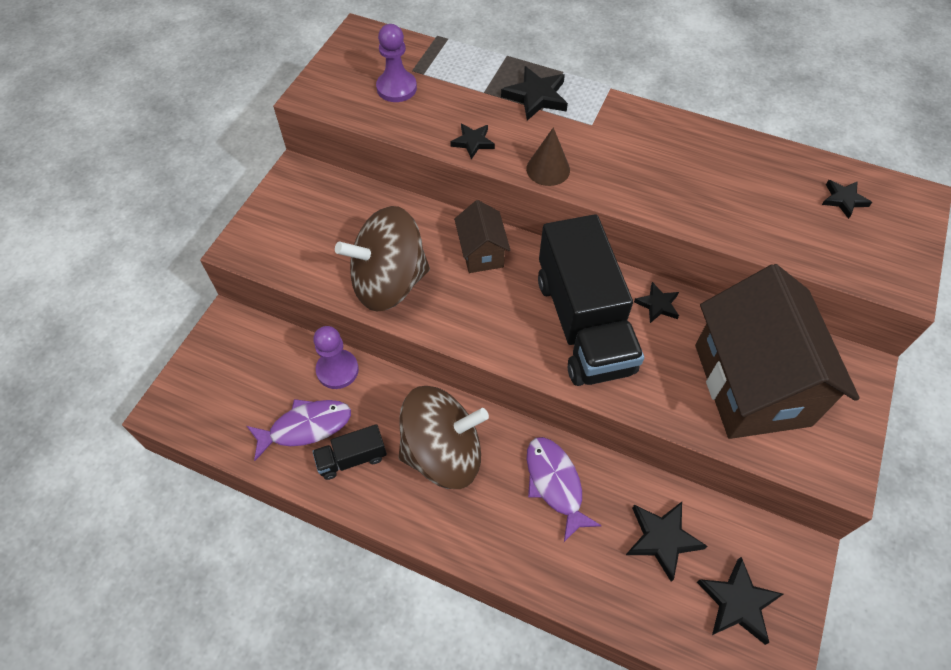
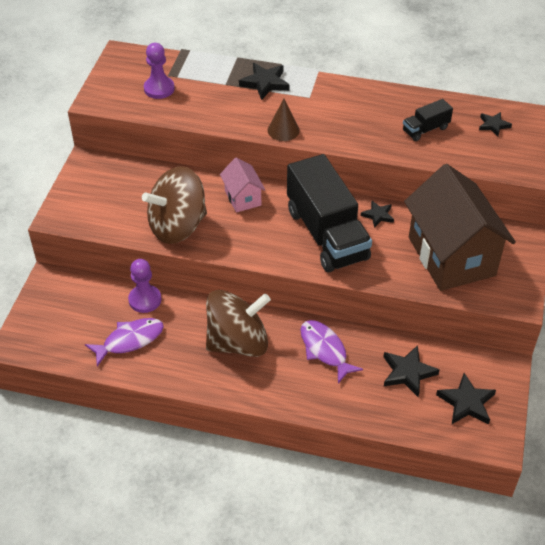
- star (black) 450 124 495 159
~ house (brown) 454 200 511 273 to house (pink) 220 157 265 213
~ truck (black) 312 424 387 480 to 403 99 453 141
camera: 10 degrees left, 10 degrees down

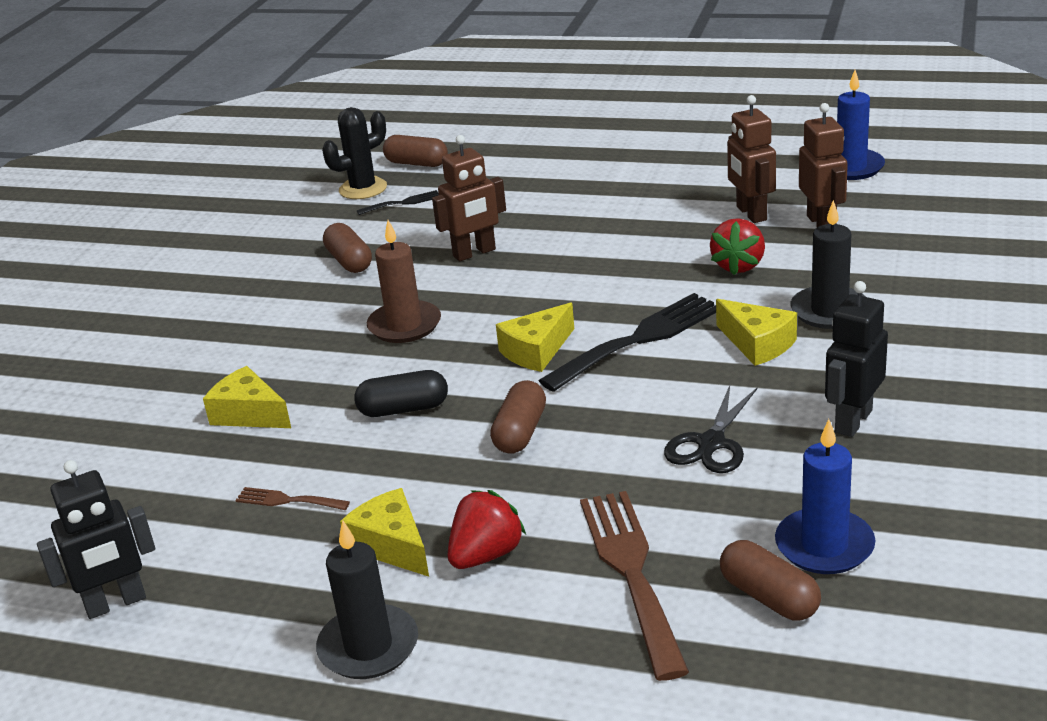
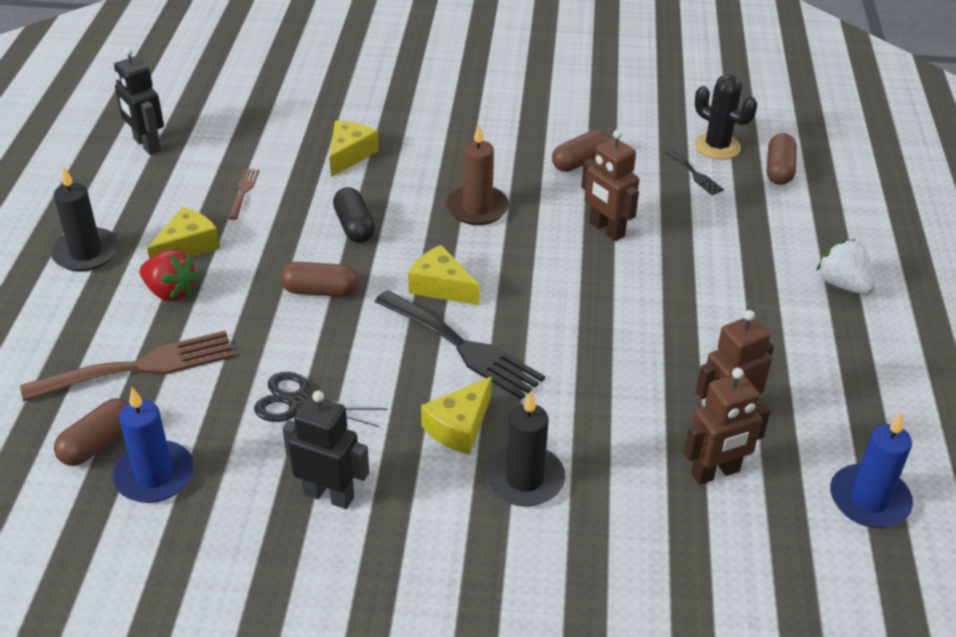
- strawberry (red) 710 218 765 275
+ strawberry (white) 816 239 875 294
camera: 75 degrees right, 10 degrees up

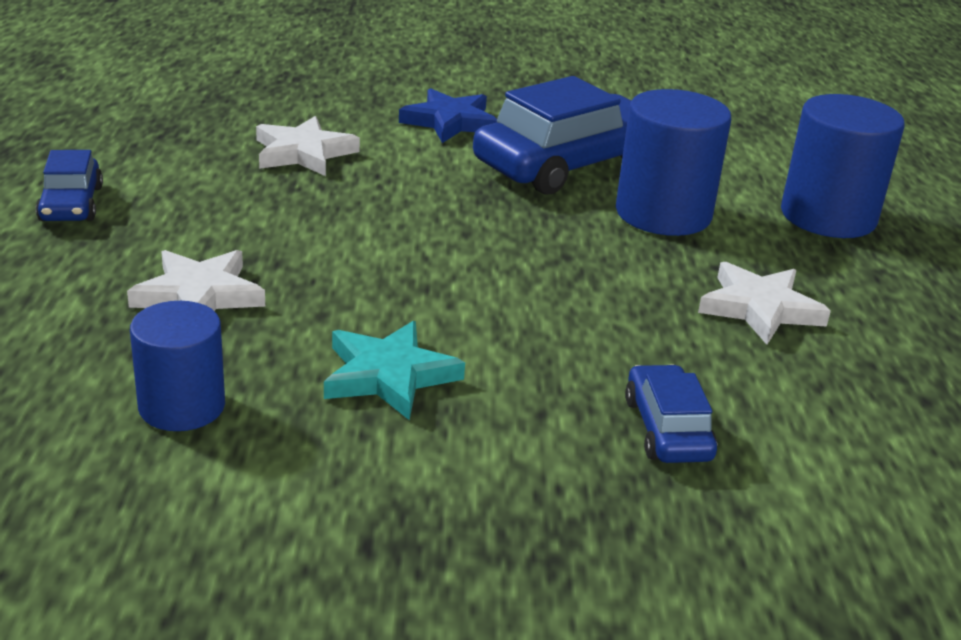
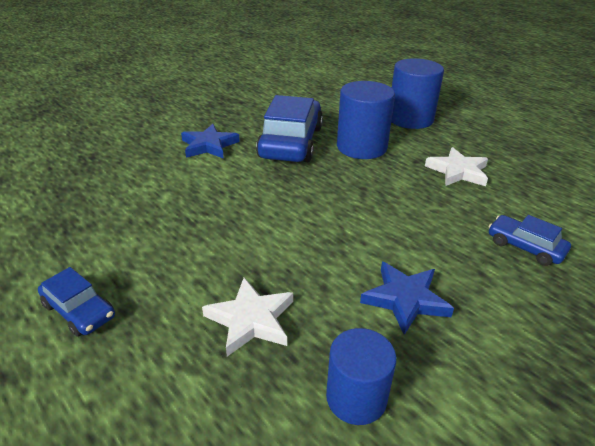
- star (white) 256 116 360 176
~ star (turquoise) 324 321 465 420 to star (blue) 360 262 454 335
camera: 40 degrees left, 5 degrees up

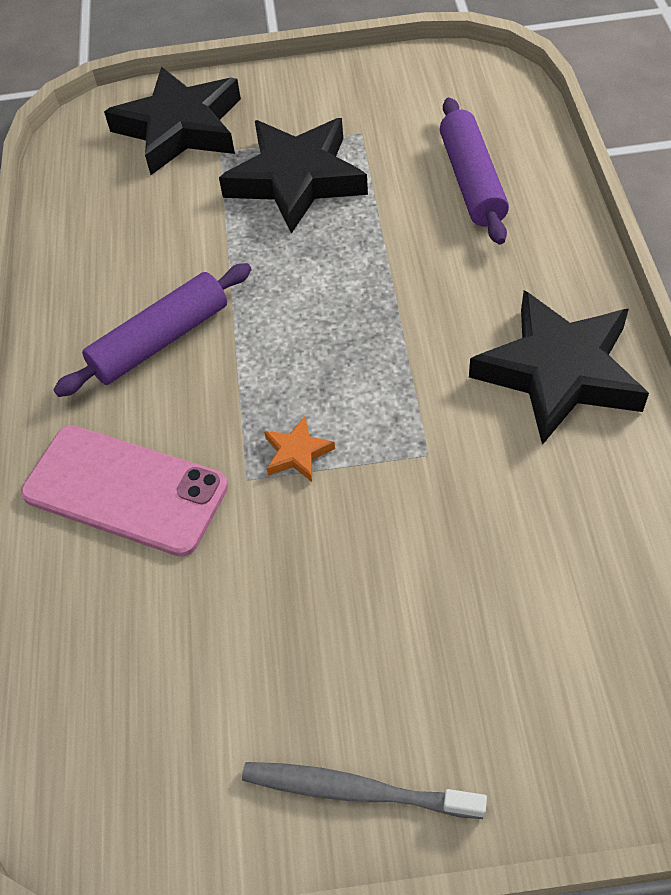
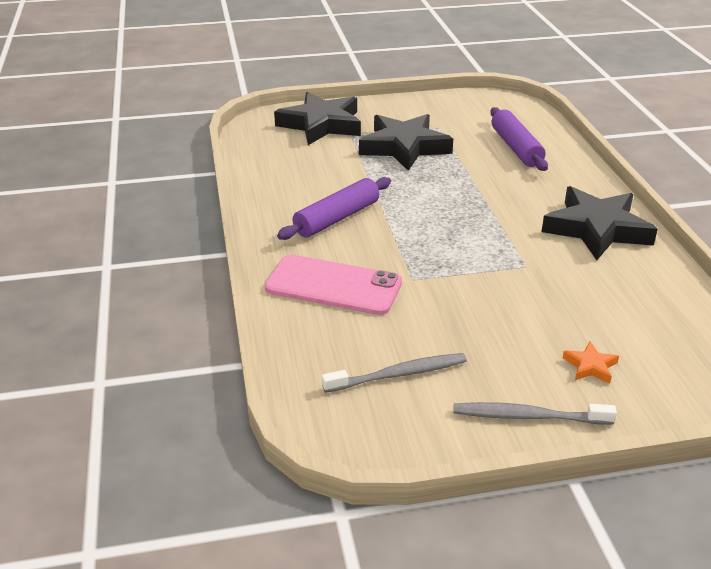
~ star (orange) 264 416 335 482 to 563 342 619 384
+ toothbrush (grey) 322 353 467 393
camera: 10 degrees left, 20 degrees down

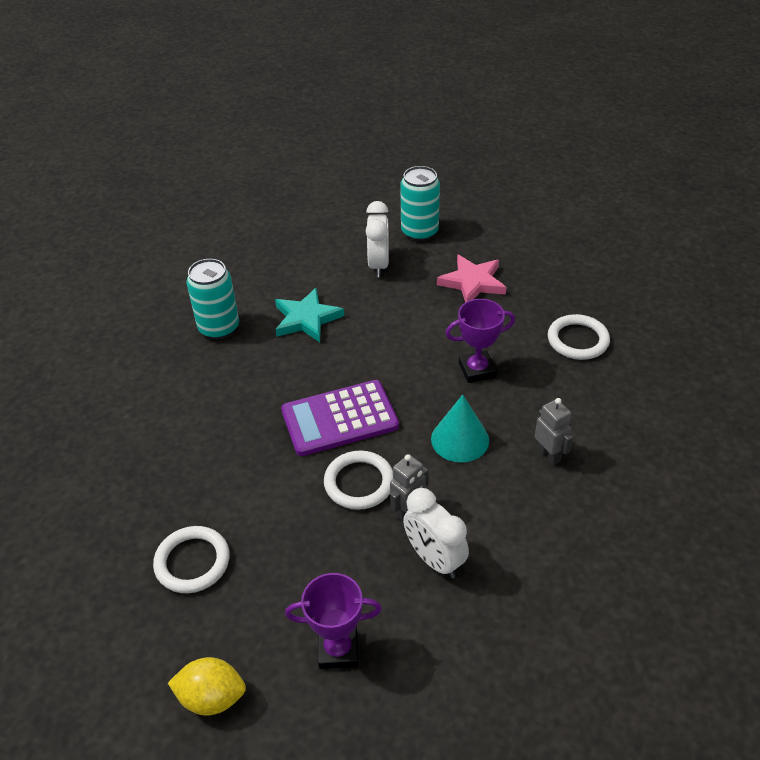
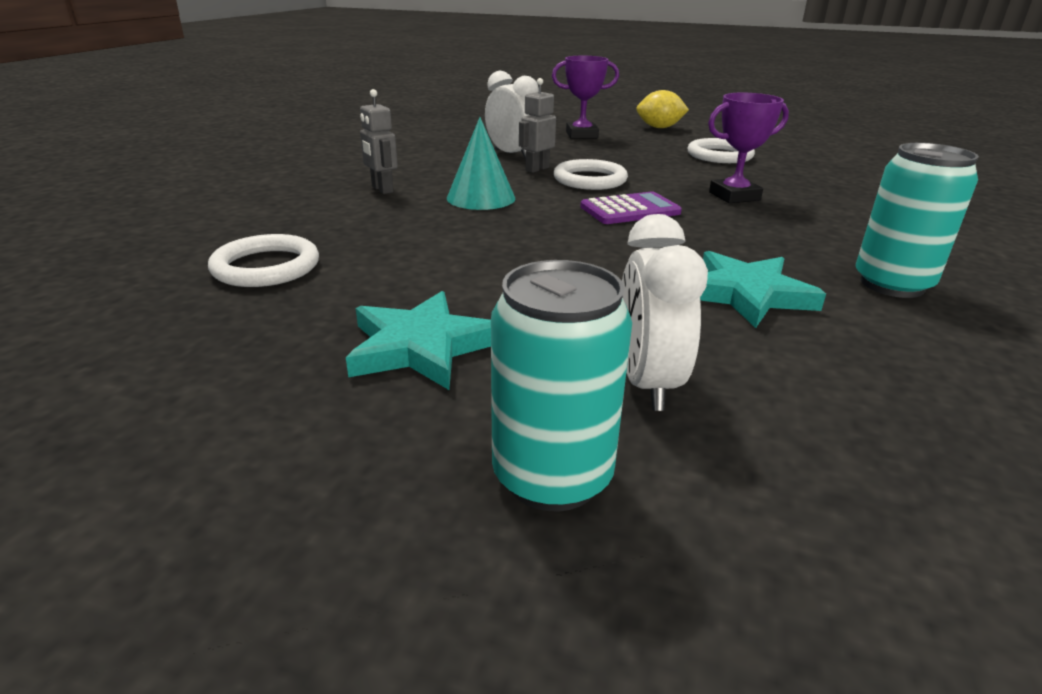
~ star (pink) 437 254 506 302 to star (turquoise) 346 291 491 390
~ trophy (purple) 445 299 515 383 to 708 93 789 203
~ calculator (purple) 281 380 399 456 = 580 191 682 224 x0.66
camera: 175 degrees right, 15 degrees down

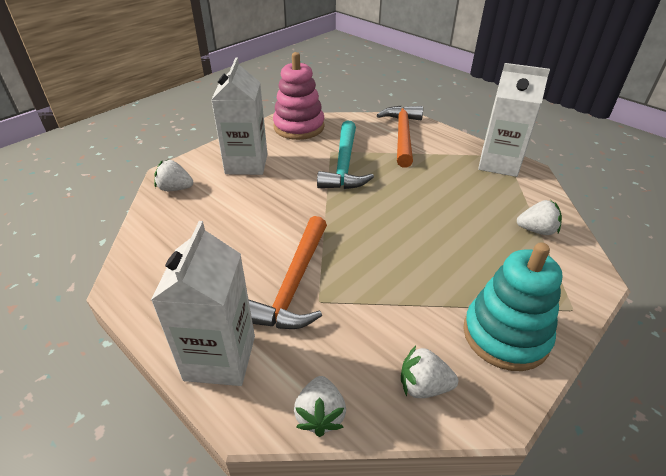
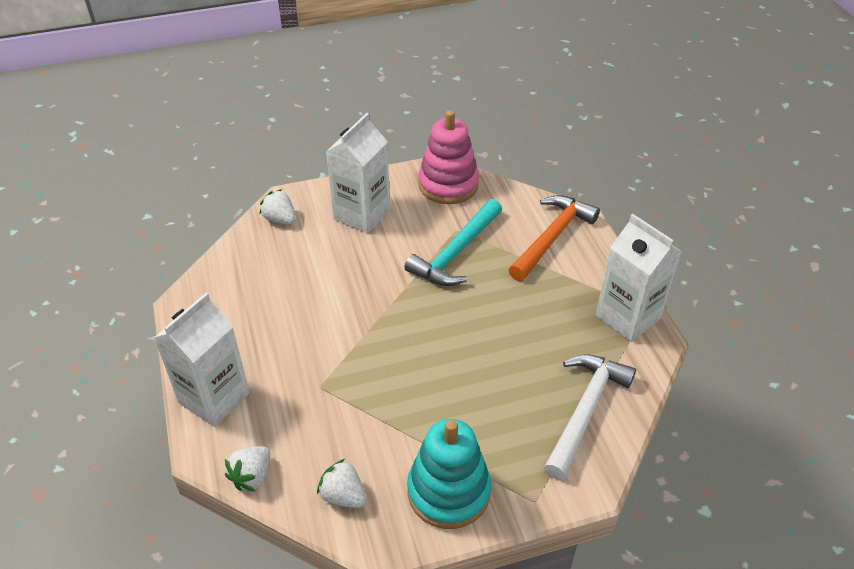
~ strawberry (white) 517 200 562 235 to hammer (white) 544 354 636 480
- hammer (orange) 249 216 327 329
camera: 30 degrees right, 5 degrees up

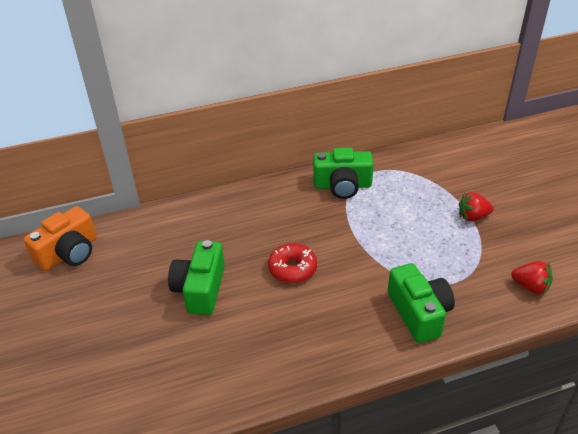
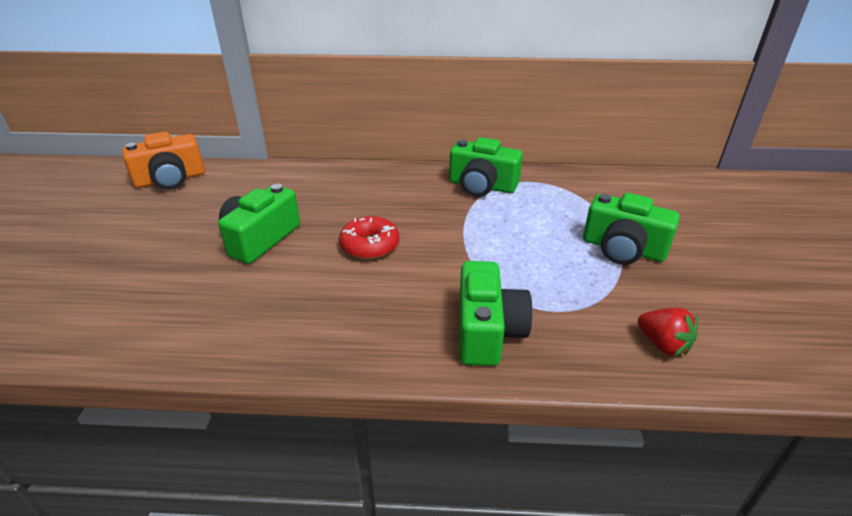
~ strawberry (red) 459 192 494 221 to camera (green) 583 193 680 265
camera: 20 degrees right, 5 degrees down

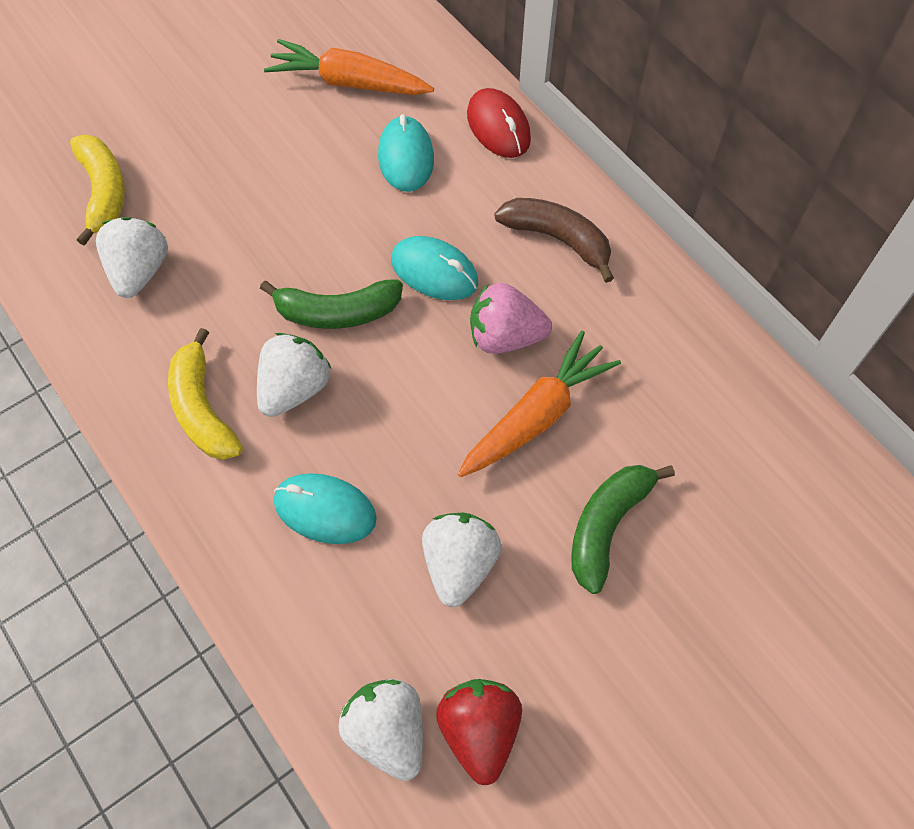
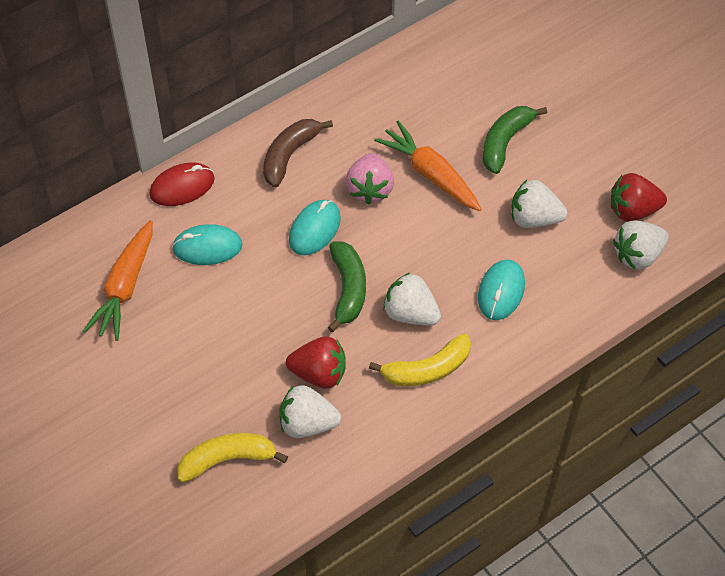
~ banana (green) 571 465 675 594 = 483 106 547 174 90 degrees clockwise
+ strawberry (red) 286 336 346 389
camera: 90 degrees left, 5 degrees down

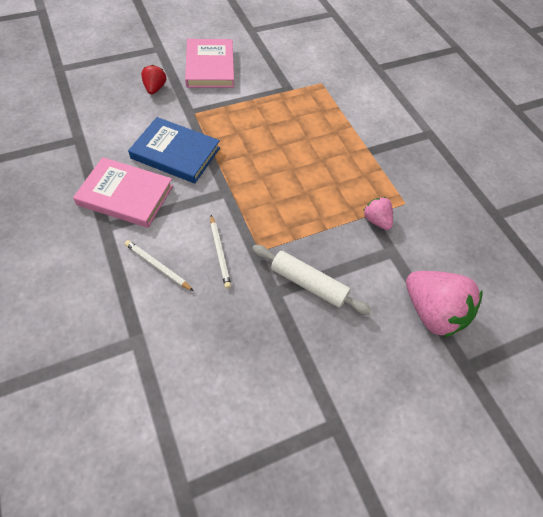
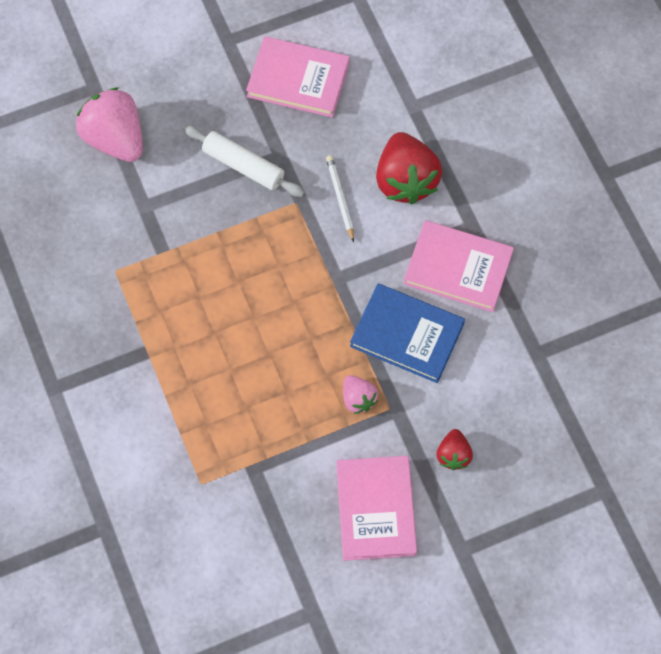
~ strawberry (pink) 363 197 393 230 to 343 375 378 414
~ pencil (white) 125 240 194 291 to strawberry (red) 376 132 442 204
+ book (pink) 246 36 349 118
camera: 175 degrees left, 10 degrees up

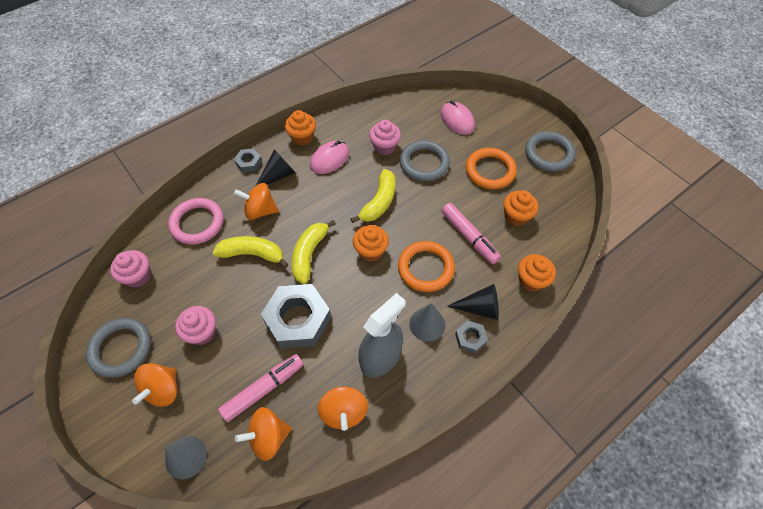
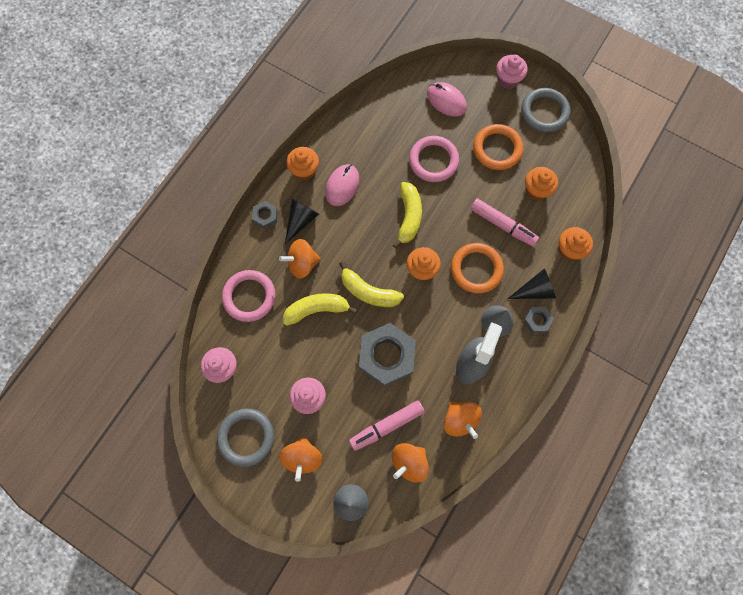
~ cupcake (pink) 369 120 401 155 to 496 55 527 89
~ ring (grey) 400 140 450 181 to ring (pink) 409 136 459 182
~ banana (yellow) 291 220 336 284 = 339 261 404 307 60 degrees counterclockwise
~ marker (pink) 218 354 304 422 = 349 400 425 451 150 degrees counterclockwise
camera: 20 degrees left, 15 degrees up

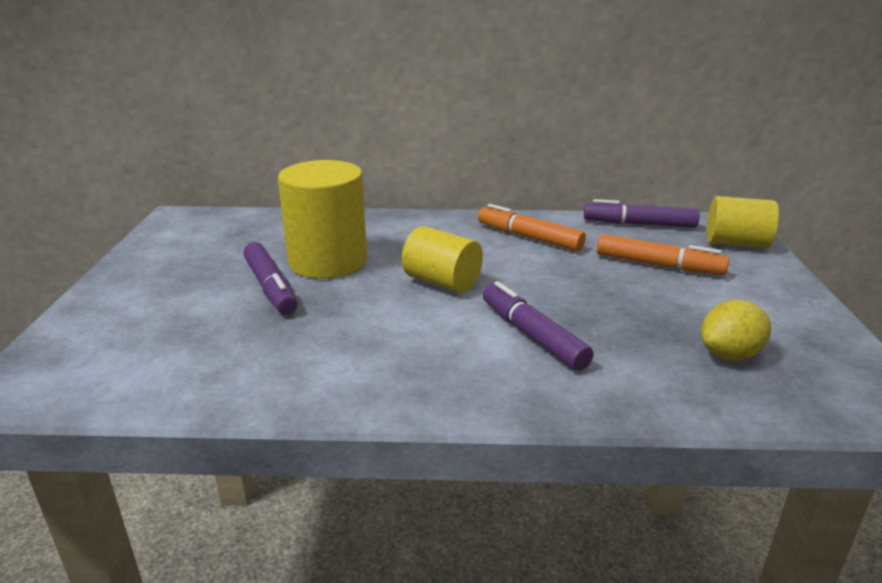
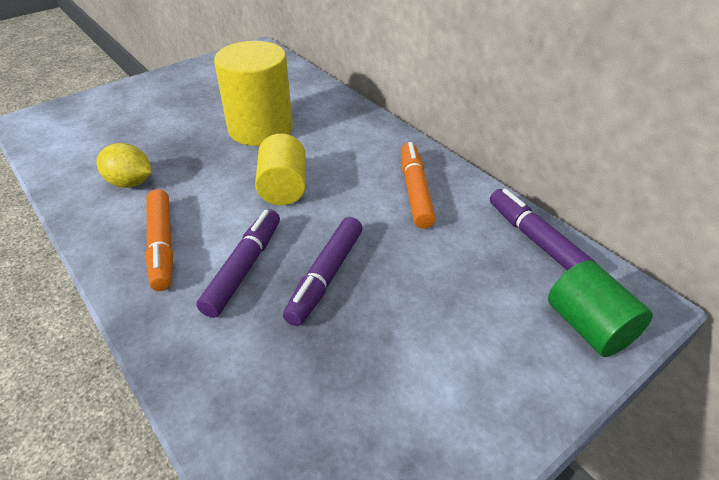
~ cylinder (yellow) 707 196 779 248 to cylinder (green) 548 261 653 357
~ marker (orange) 597 234 729 275 to 145 189 173 291
~ marker (purple) 243 242 297 315 to 283 217 362 326
~ lemon (yellow) 701 300 771 360 to 96 143 152 188
camera: 50 degrees right, 15 degrees up

